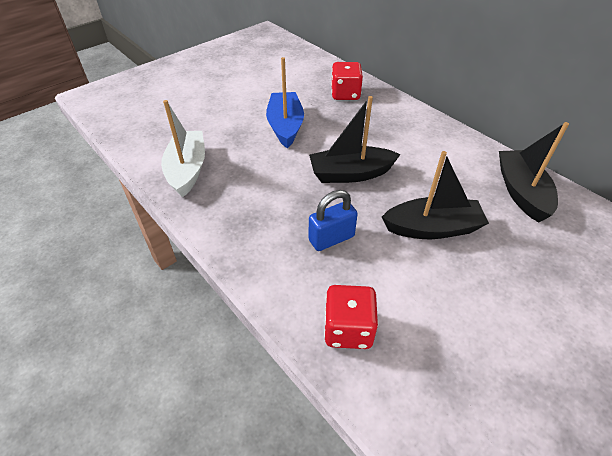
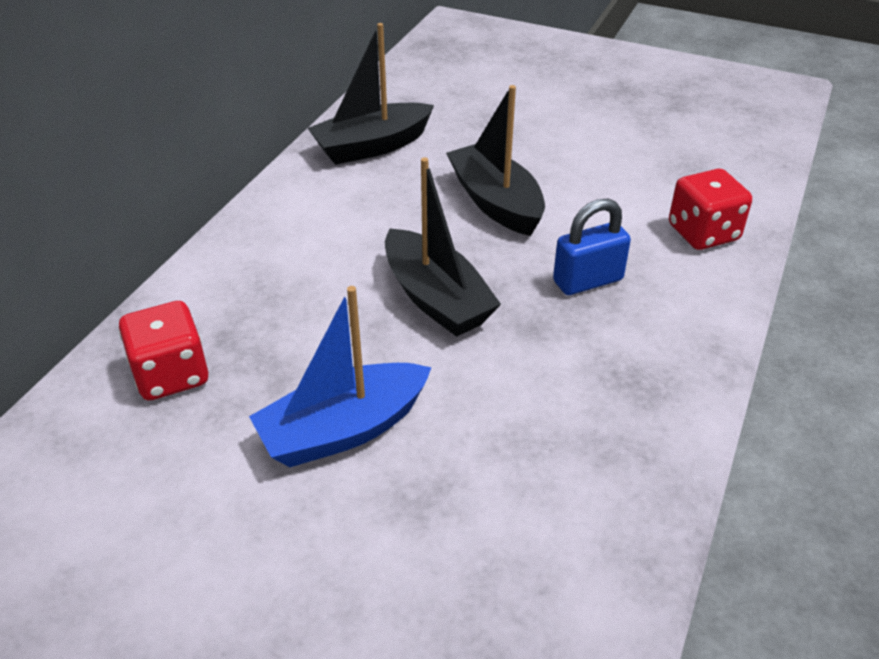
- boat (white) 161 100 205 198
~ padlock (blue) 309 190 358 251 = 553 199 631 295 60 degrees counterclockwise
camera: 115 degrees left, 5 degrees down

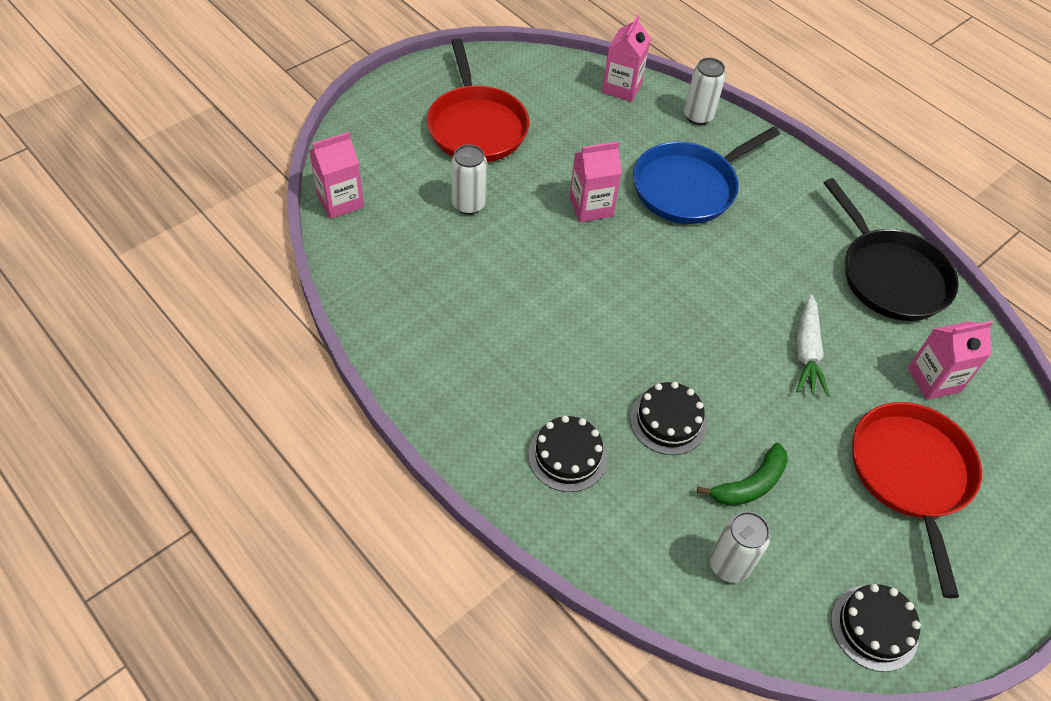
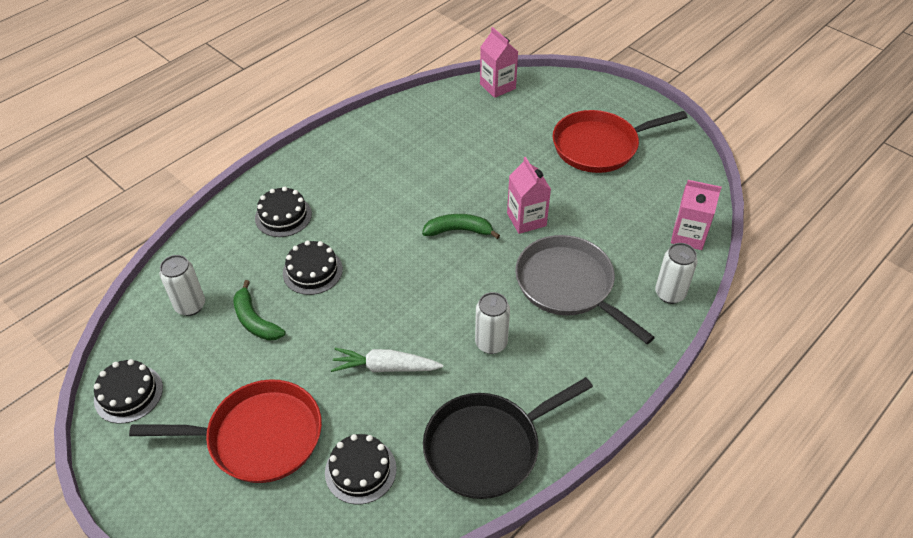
~ pan (blue) 633 127 780 224 to pan (grey) 515 235 655 344
~ can (white) 451 144 487 215 to 475 292 510 354
~ carton (pink) 908 320 993 400 to cake (black) 325 434 397 504
+ banana (green) 422 214 500 239
camera: 90 degrees right, 5 degrees down

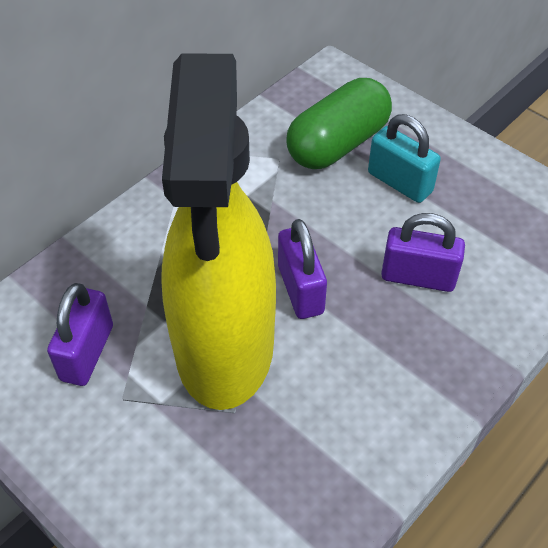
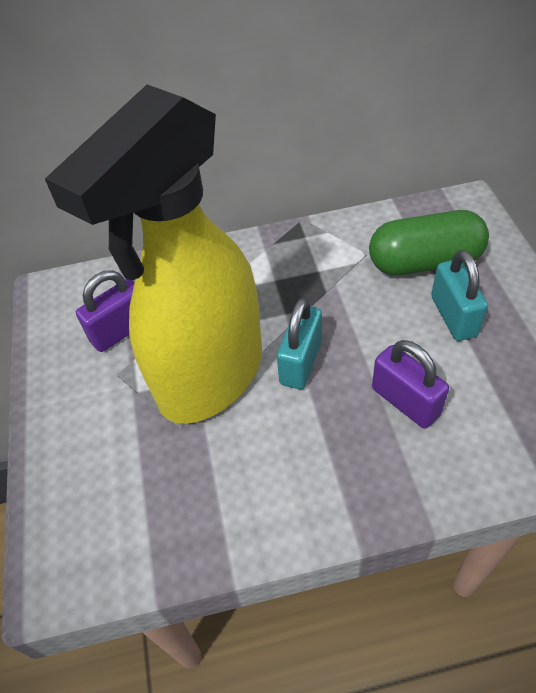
~ padlock (purple) 278 219 327 319 to padlock (turquoise) 277 298 322 389
camera: 40 degrees right, 0 degrees up

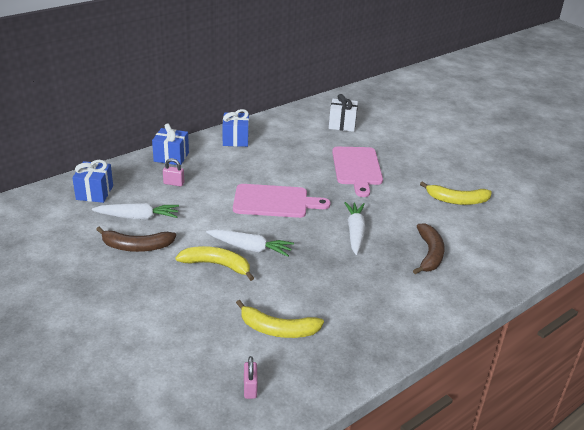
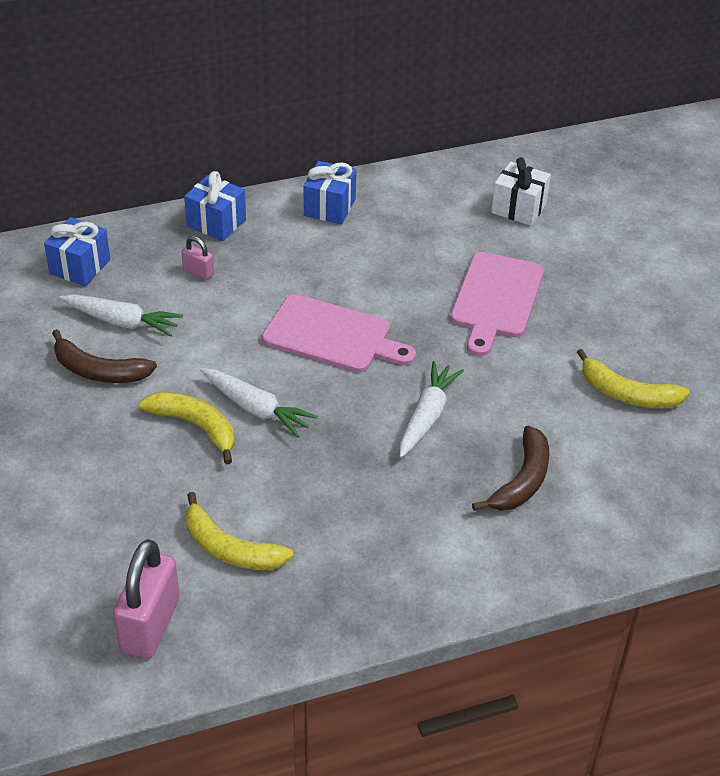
~ padlock (pink) 244 356 258 399 = 113 539 180 658 x2.08
camera: 20 degrees right, 10 degrees up

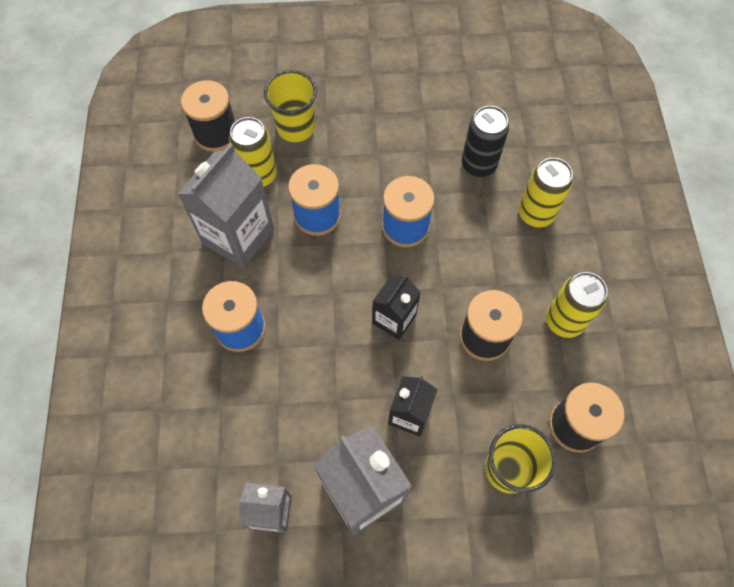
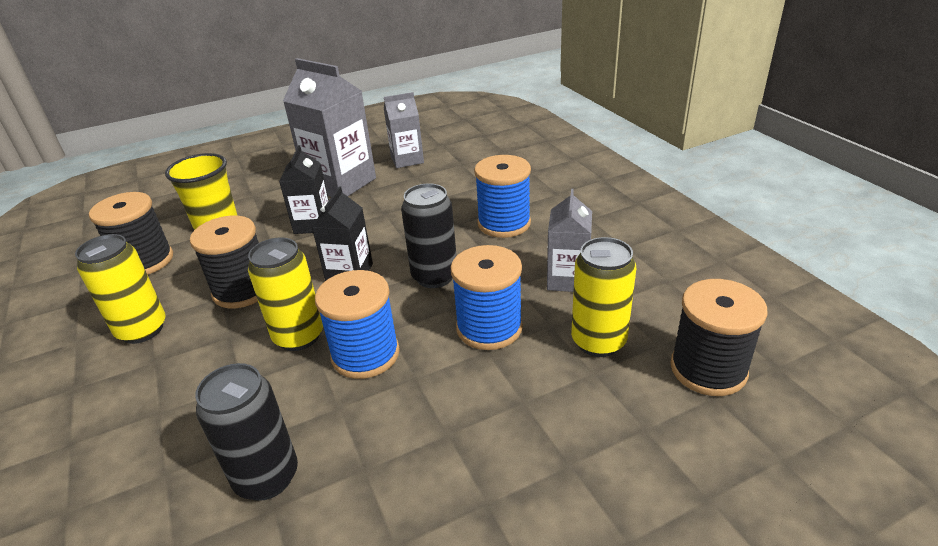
- cup (yellow) 264 70 317 142
~ carton (grey) 178 143 274 268 = 547 189 592 292 x0.59
~ can (yellow) 519 158 573 227 to 248 237 323 351
+ can (black) 401 183 457 288
camera: 160 degrees right, 30 degrees down

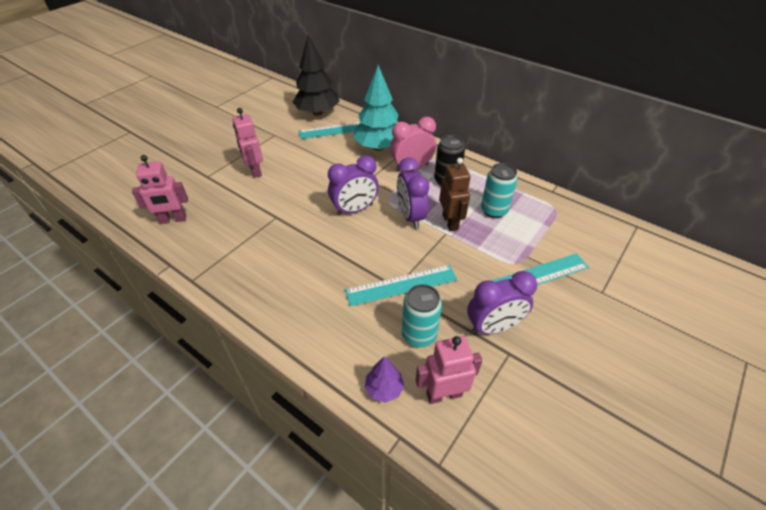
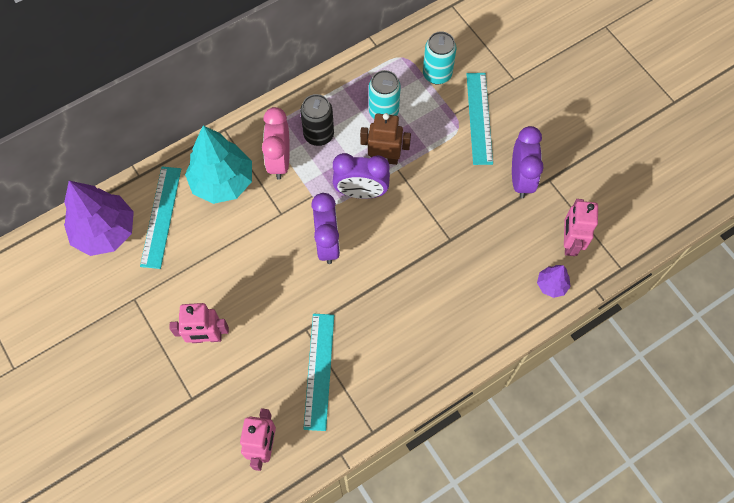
~ tree (black) 292 34 340 116 to tree (purple) 64 181 134 256
~ ruler (turquoise) 345 265 457 307 to 303 314 334 431
~ can (turquoise) 402 284 442 347 to 423 31 456 84
camera: 70 degrees left, 20 degrees up

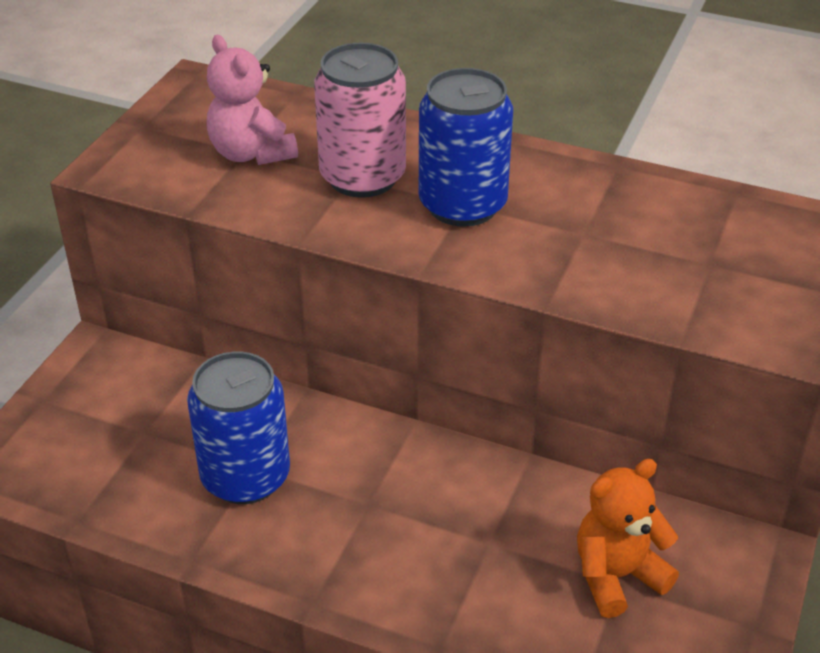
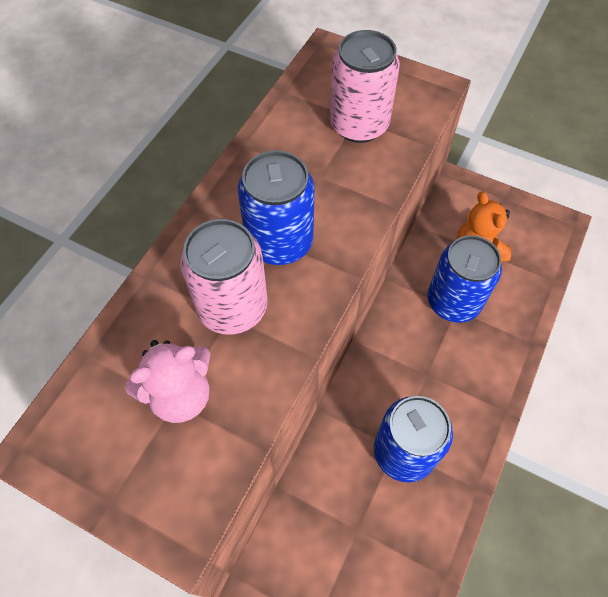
+ can (pink) 330 30 400 143
+ can (blue) 428 235 502 323
camera: 85 degrees left, 20 degrees up

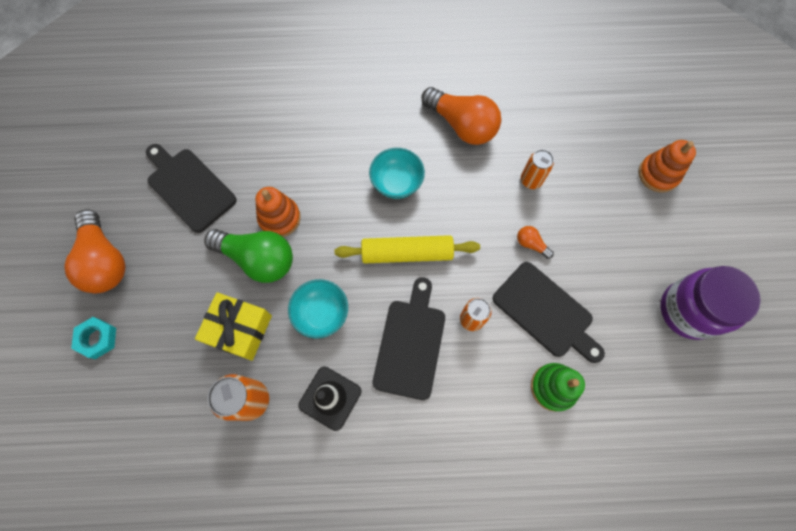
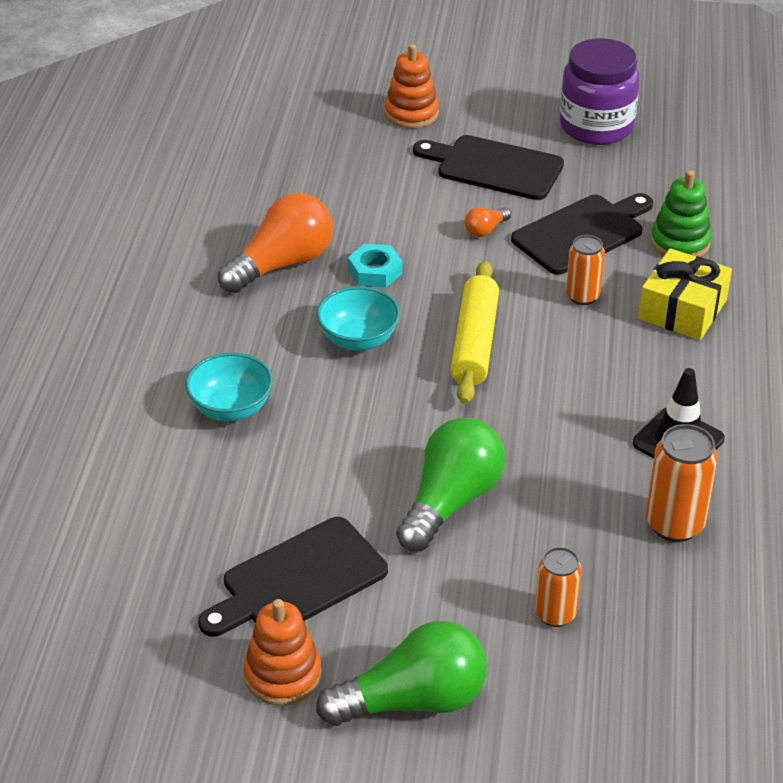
~ can (orange) 521 149 554 189 to 535 547 582 627
~ stacking toy (orange) 255 187 301 237 to 244 599 321 705
~ light bulb (orange) 64 210 125 293 to light bulb (green) 316 621 487 726
~ cutting board (black) 373 277 445 400 to 413 135 564 200
~ bowl (turquoise) 288 279 348 338 to 185 353 273 421
~ gift (yellow) 195 292 272 361 to 638 248 732 340
~ nut (turquoise) 71 317 116 359 to 348 244 402 288
camera: 80 degrees left, 30 degrees down

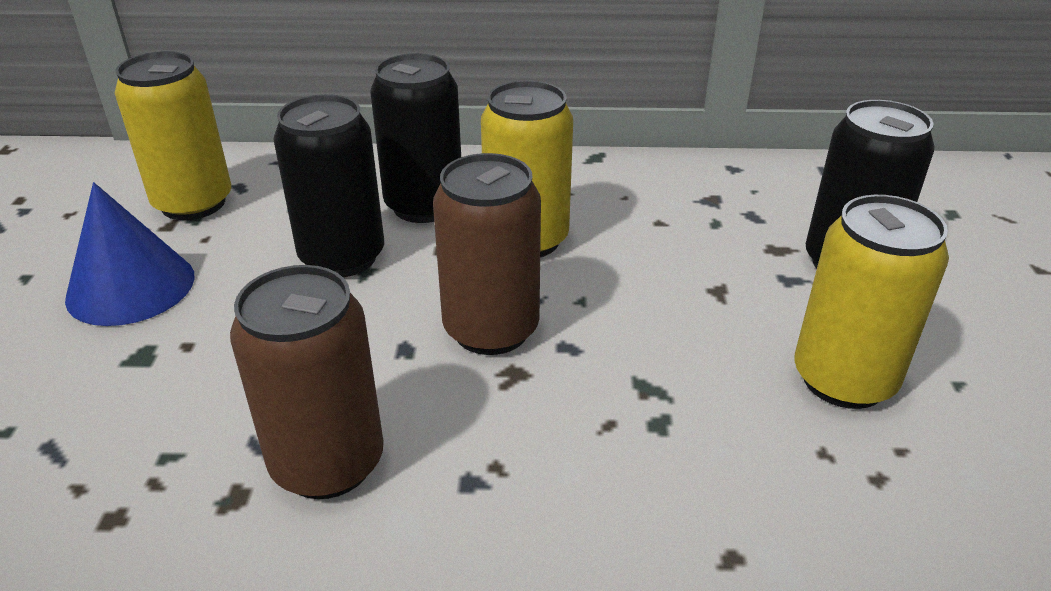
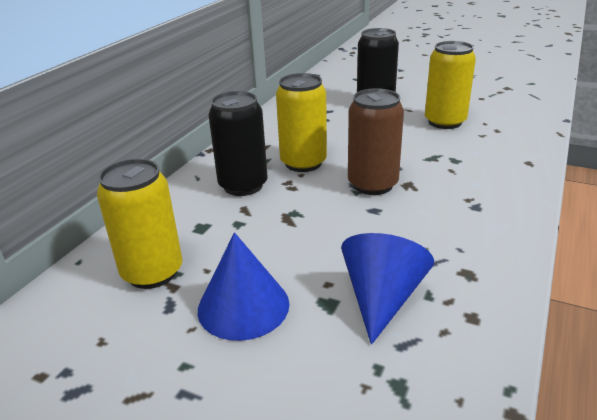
- can (black) 273 94 384 277
- can (brown) 230 265 384 499
+ cone (blue) 341 233 434 345
camera: 65 degrees left, 5 degrees down

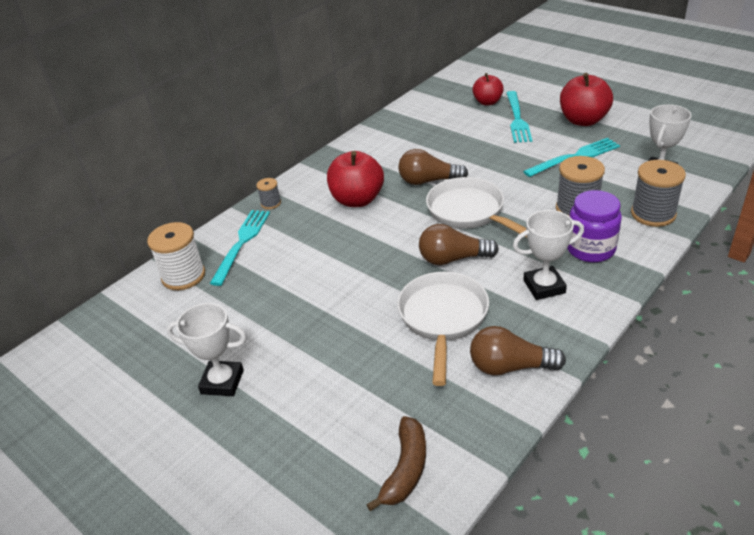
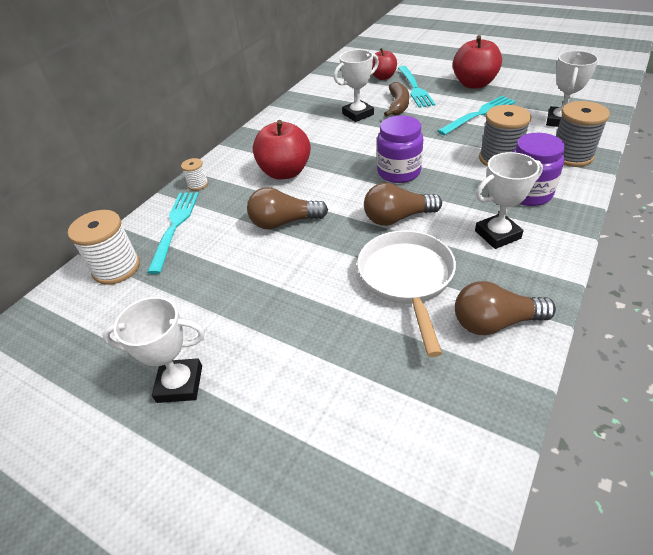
~ light bulb (brown) 399 149 468 185 to 247 187 328 229
~ pan (white) 426 177 527 238 to jar (purple) 377 115 423 183
~ spool (grey) 256 178 281 209 to spool (white) 181 158 208 191
~ banana (brown) 366 416 426 511 to 384 82 409 117
+ trophy (white) 334 50 379 122
camera: 10 degrees left, 5 degrees up

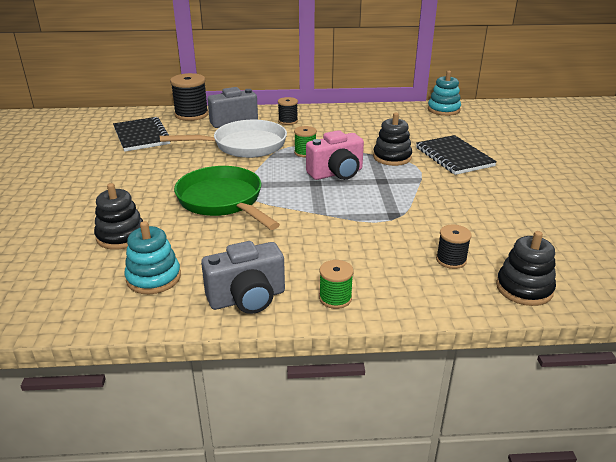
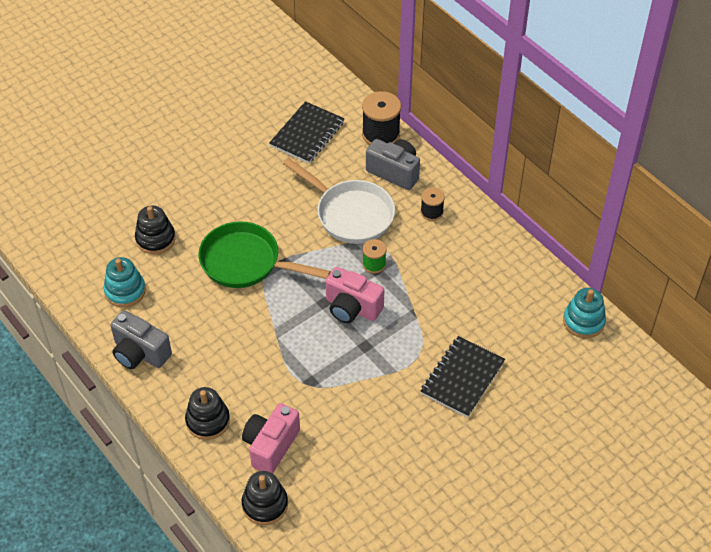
~ stacking toy (black) 373 113 412 166 to 185 387 230 440
~ pan (green) 174 166 280 230 = 198 221 331 288 90 degrees counterclockwise
~ spool (black) 436 225 472 269 to camera (pink) 242 403 300 474
- spool (green) 319 260 353 309
camera: 55 degrees right, 20 degrees up

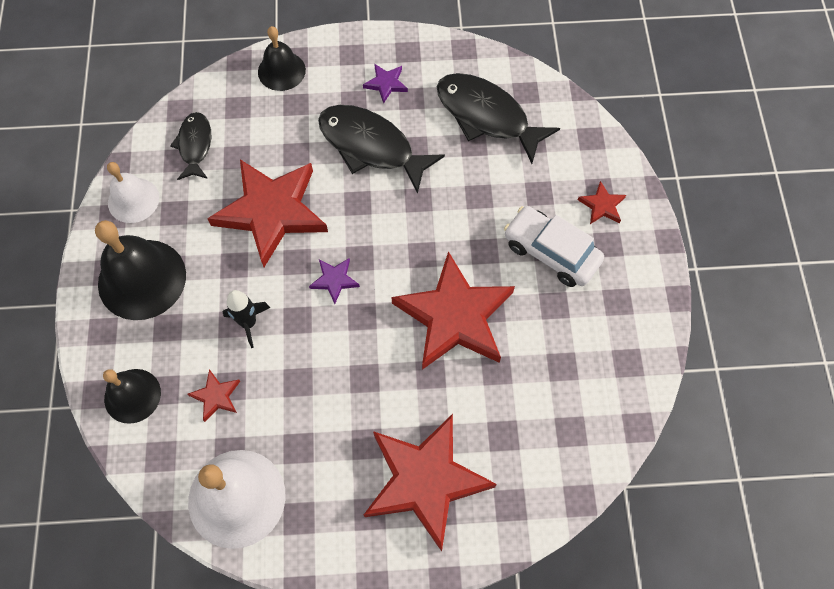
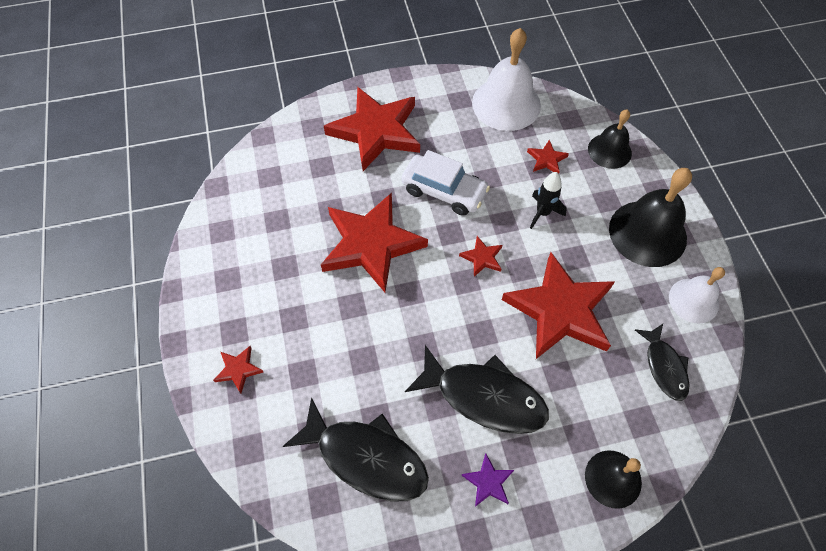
~ car (white) 504 206 604 287 to 401 150 490 216
~ star (purple) 309 258 360 304 to star (red) 459 236 502 277
camera: 170 degrees right, 5 degrees down

